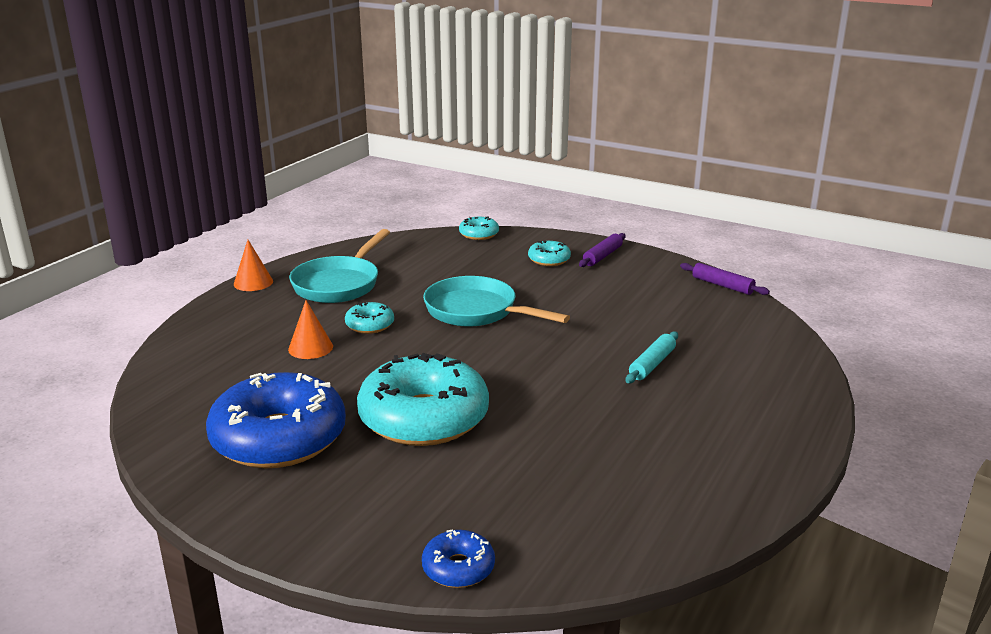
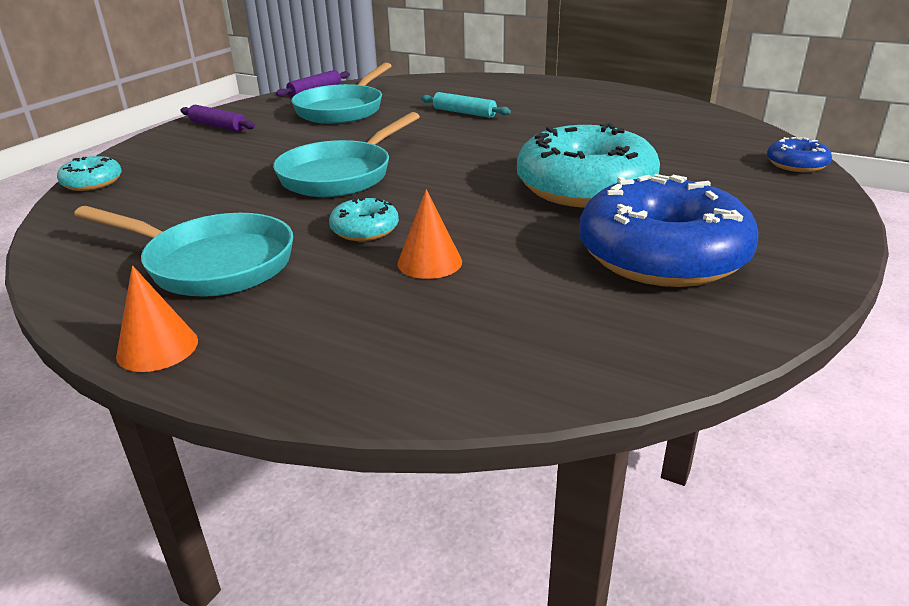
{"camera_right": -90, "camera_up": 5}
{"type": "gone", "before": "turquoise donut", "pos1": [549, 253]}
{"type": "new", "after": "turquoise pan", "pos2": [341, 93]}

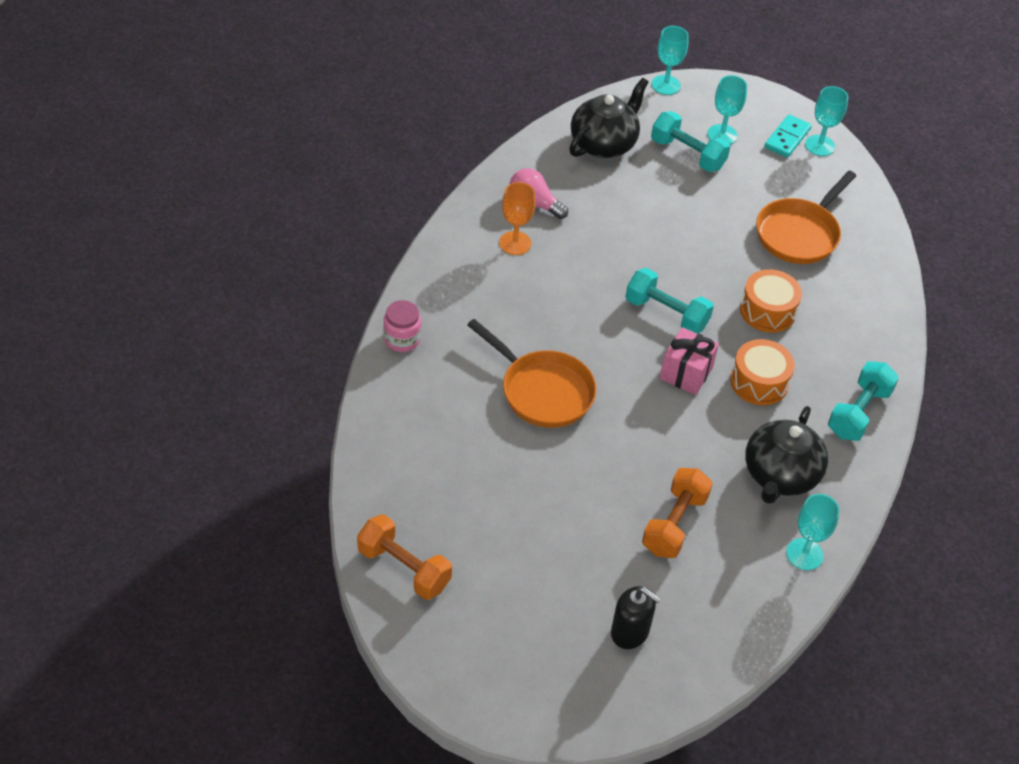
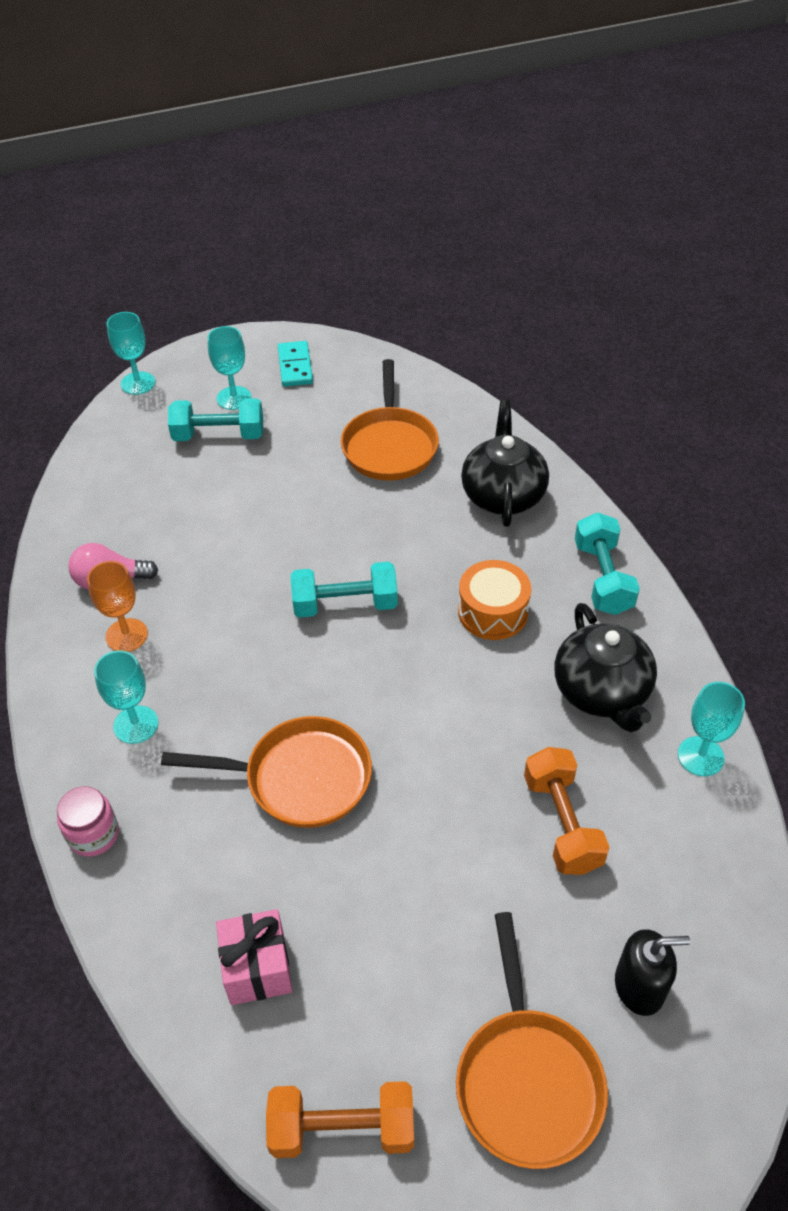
{"camera_right": -35, "camera_up": 0}
{"type": "shifted", "before": "black teapot", "pos1": [608, 118], "pos2": [505, 463]}
{"type": "shifted", "before": "pink gift", "pos1": [689, 361], "pos2": [254, 957]}
{"type": "gone", "before": "orange drum", "pos1": [771, 301]}
{"type": "shifted", "before": "turquoise goblet", "pos1": [826, 121], "pos2": [126, 697]}
{"type": "new", "after": "orange pan", "pos2": [532, 1040]}

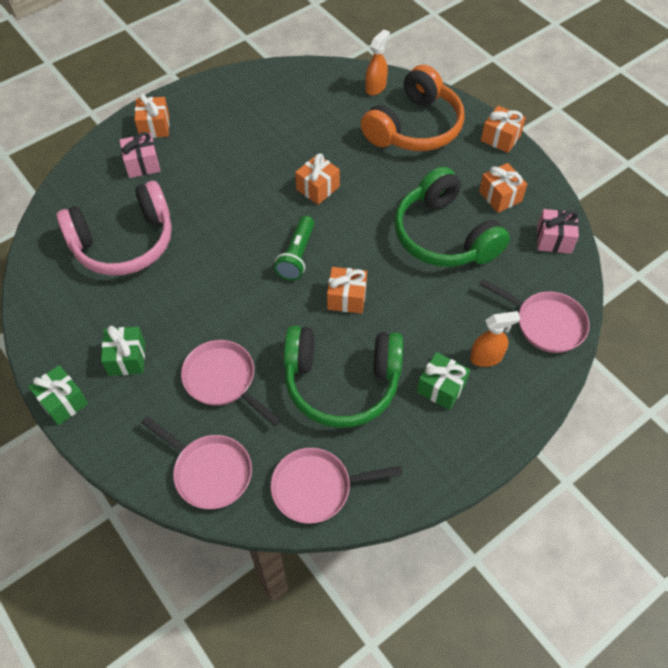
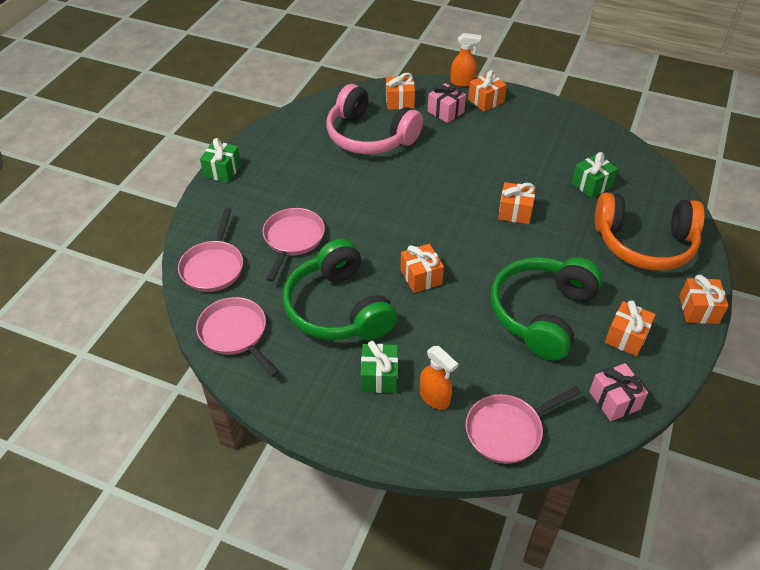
{"camera_right": 60, "camera_up": -10}
{"type": "shifted", "before": "green gift", "pos1": [123, 351], "pos2": [594, 175]}
{"type": "gone", "before": "green flashlight", "pos1": [294, 248]}
{"type": "shifted", "before": "orange spray bottle", "pos1": [377, 62], "pos2": [465, 60]}
{"type": "rotated", "before": "pink pan", "pos1": [534, 316], "pos2": [523, 425], "turn": 60}
{"type": "new", "after": "orange gift", "pos2": [400, 91]}

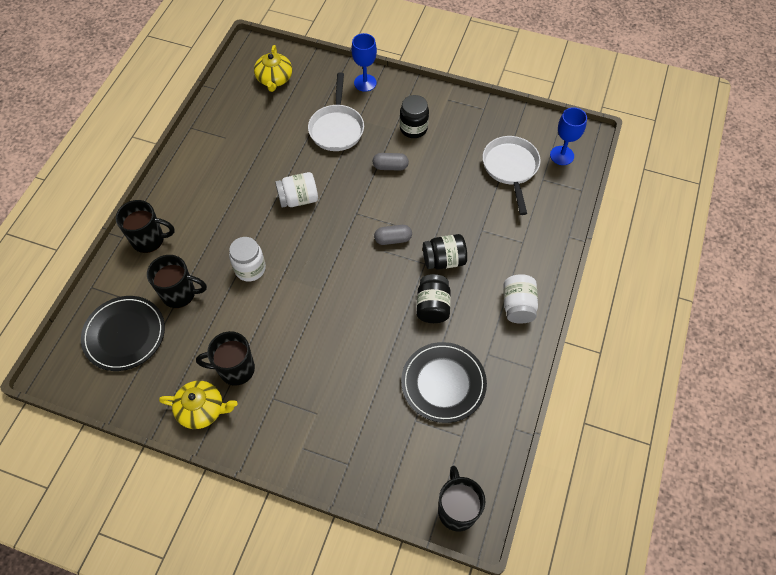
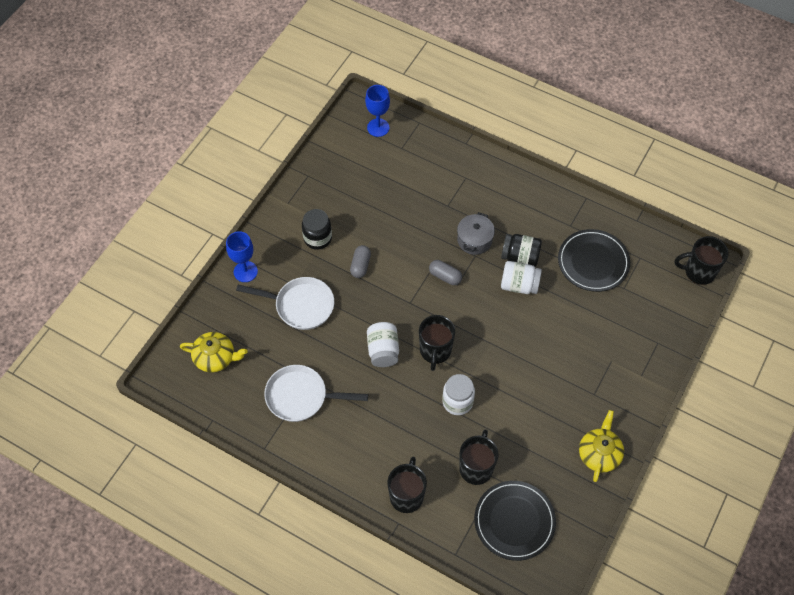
{"camera_right": -80, "camera_up": 0}
{"type": "shifted", "before": "black mug", "pos1": [225, 358], "pos2": [437, 343]}
{"type": "rotated", "before": "grey capsule", "pos1": [393, 235], "pos2": [445, 272], "turn": -60}
{"type": "swapped", "before": "black jar", "after": "grey pot", "pos1": [445, 252], "pos2": [476, 233]}
{"type": "shifted", "before": "white pan", "pos1": [511, 175], "pos2": [316, 393]}
{"type": "shifted", "before": "white jar", "pos1": [520, 299], "pos2": [521, 277]}

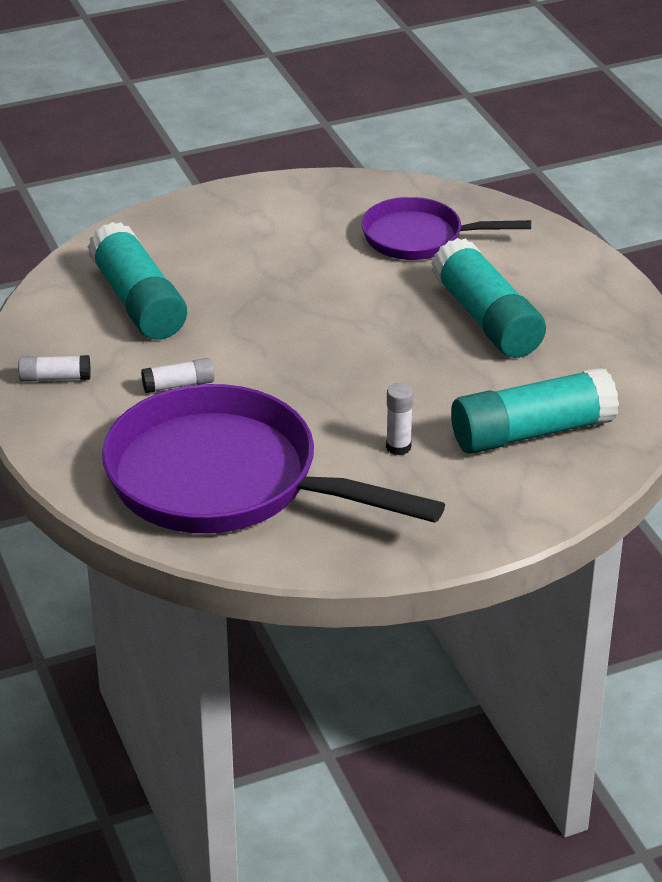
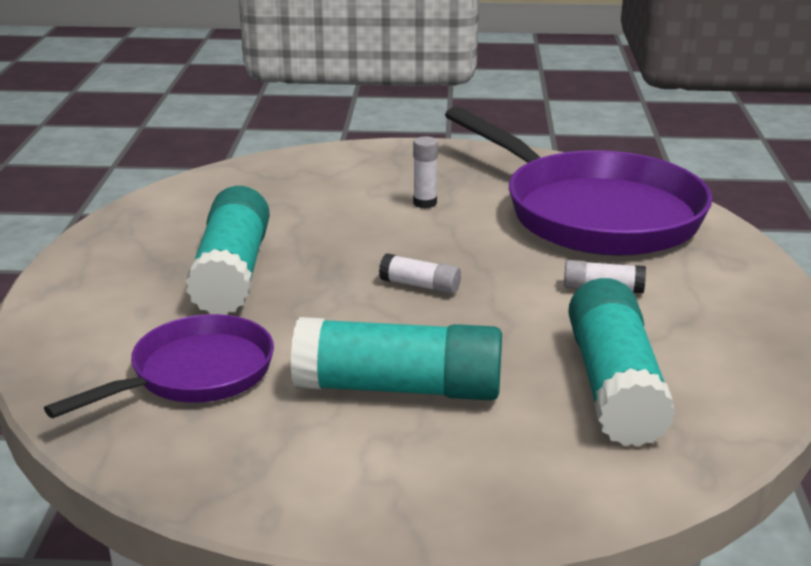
{"camera_right": -155, "camera_up": -10}
{"type": "shifted", "before": "white glue stick", "pos1": [54, 368], "pos2": [420, 273]}
{"type": "rotated", "before": "purple pan", "pos1": [446, 228], "pos2": [159, 366], "turn": -75}
{"type": "shifted", "before": "turquoise glue stick", "pos1": [535, 410], "pos2": [396, 358]}

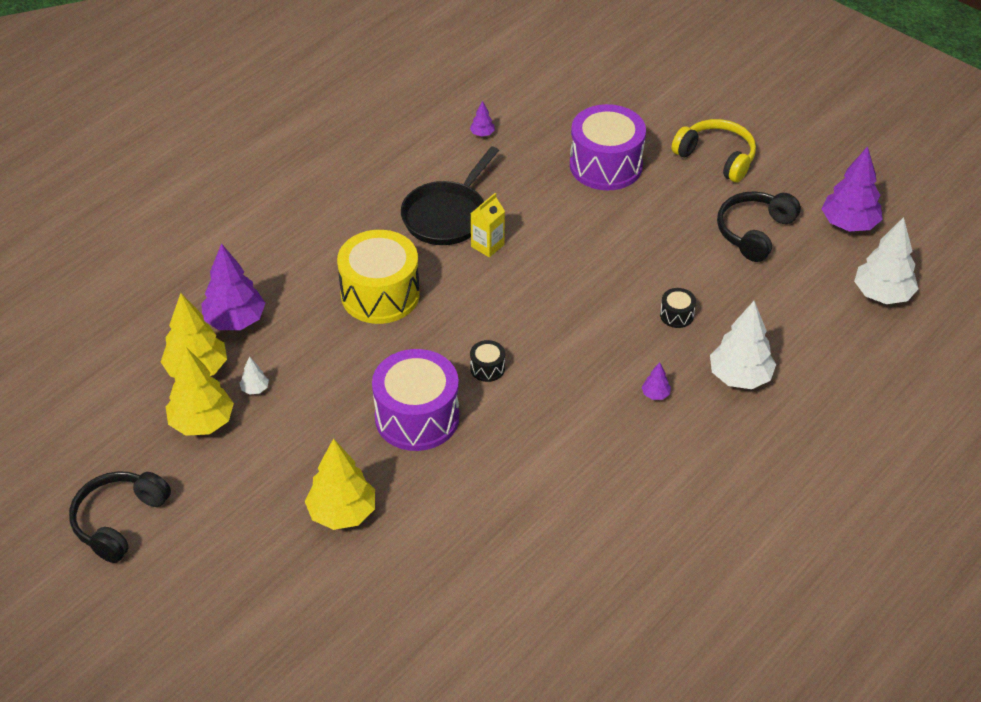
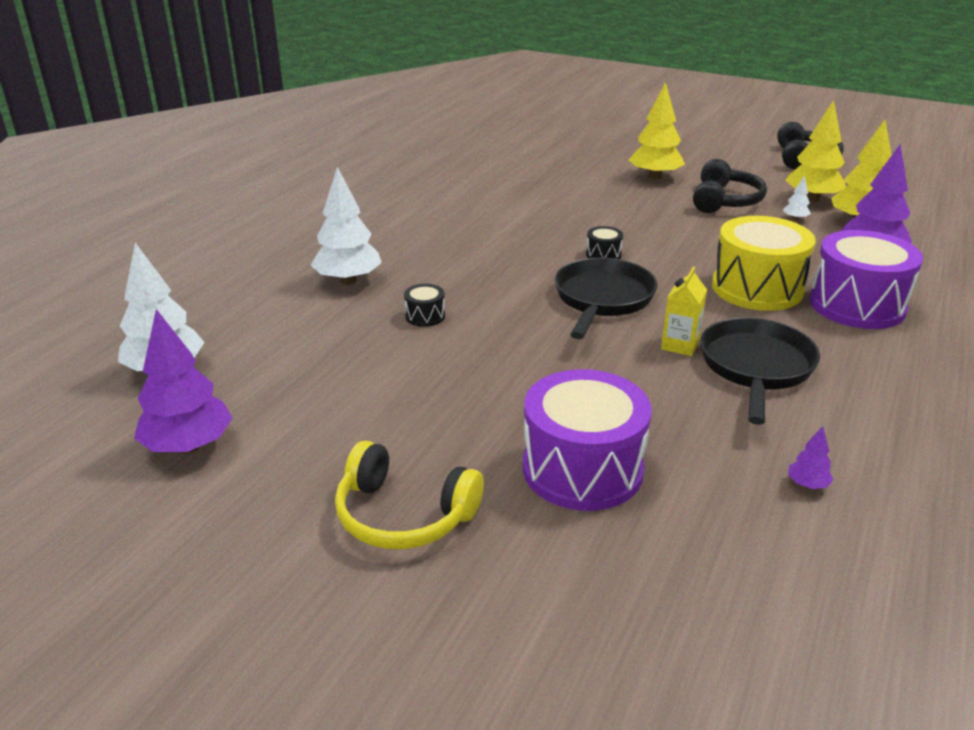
{"camera_right": 165, "camera_up": -15}
{"type": "shifted", "before": "purple drum", "pos1": [415, 400], "pos2": [866, 279]}
{"type": "gone", "before": "purple tree", "pos1": [656, 381]}
{"type": "shifted", "before": "black headphones", "pos1": [759, 226], "pos2": [730, 186]}
{"type": "new", "after": "black pan", "pos2": [606, 298]}

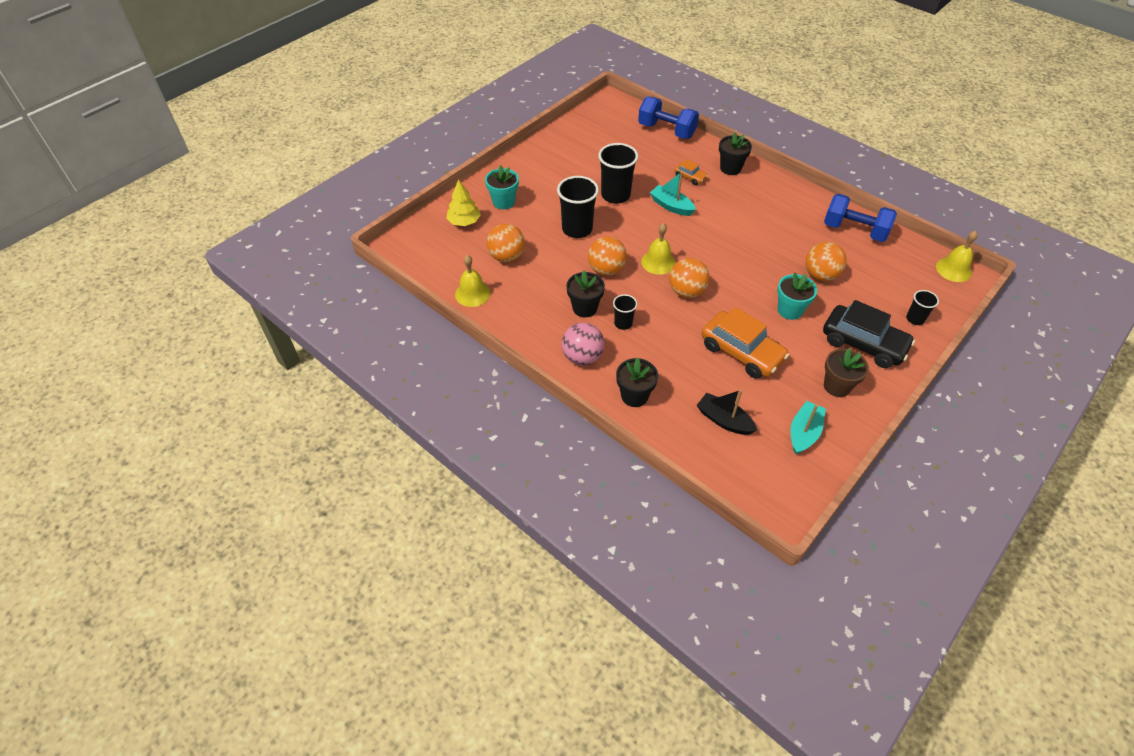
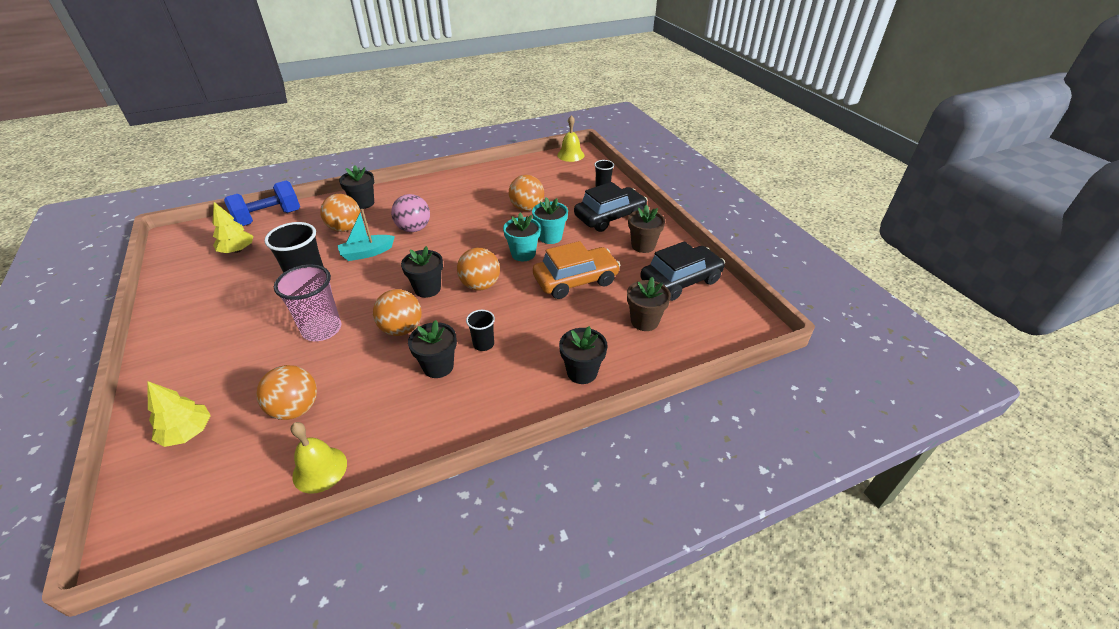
{"camera_right": -65, "camera_up": -10}
{"type": "shifted", "before": "turquoise flower pot", "pos1": [502, 187], "pos2": [522, 237]}
{"type": "repainted", "before": "black cup", "after": "pink cup", "pos1": [578, 207], "pos2": [307, 302]}
{"type": "shifted", "before": "pink ball", "pos1": [583, 344], "pos2": [410, 213]}
{"type": "swapped", "before": "yellow bell", "after": "black flower pot", "pos1": [658, 249], "pos2": [422, 272]}
{"type": "swapped", "before": "orange car", "after": "orange ball", "pos1": [691, 172], "pos2": [340, 213]}
{"type": "swapped", "before": "black boat", "after": "brown flower pot", "pos1": [727, 412], "pos2": [649, 304]}
{"type": "swapped", "before": "turquoise boat", "after": "black car", "pos1": [808, 427], "pos2": [682, 271]}
{"type": "gone", "before": "blue dumbbell", "pos1": [860, 218]}
{"type": "new", "after": "yellow tree", "pos2": [232, 227]}

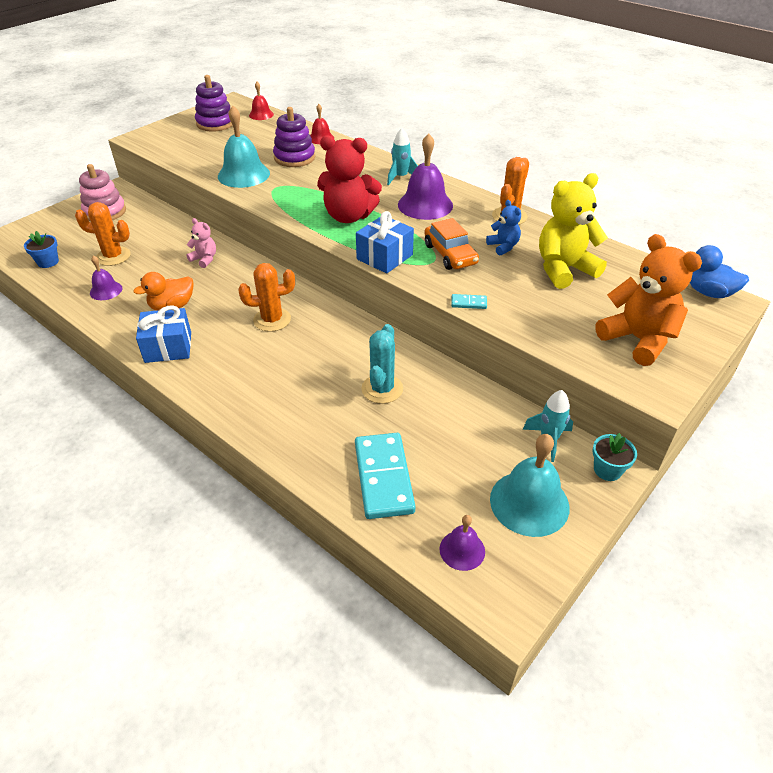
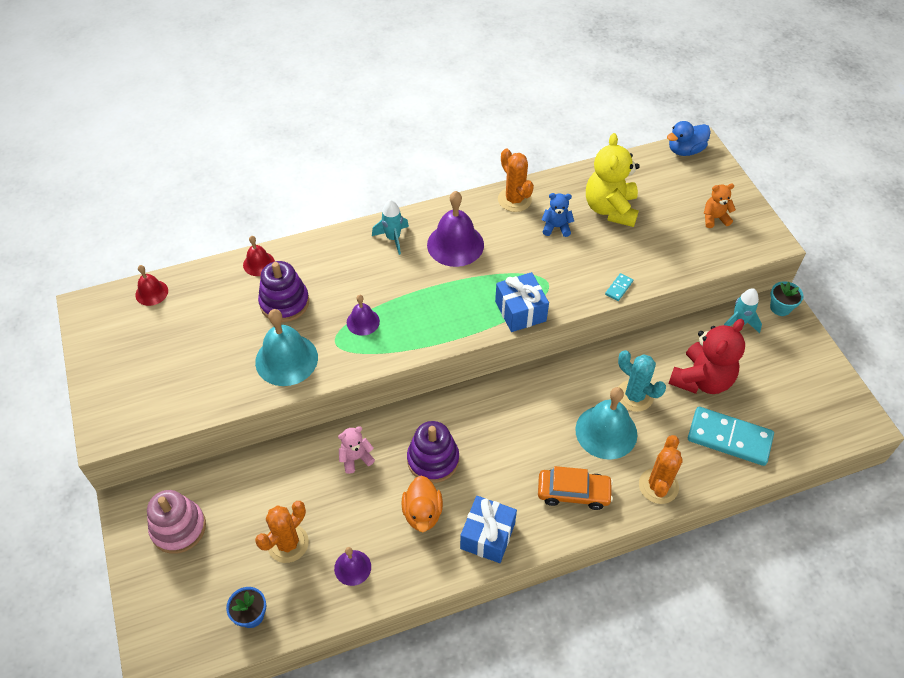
{"camera_right": -60, "camera_up": 10}
{"type": "shifted", "before": "purple stacking toy", "pos1": [214, 103], "pos2": [433, 452]}
{"type": "shifted", "before": "orange cactus", "pos1": [266, 297], "pos2": [661, 469]}
{"type": "shifted", "before": "red teddy bear", "pos1": [349, 179], "pos2": [706, 356]}
{"type": "shifted", "before": "orange car", "pos1": [451, 244], "pos2": [575, 488]}
{"type": "shifted", "before": "purple bell", "pos1": [462, 543], "pos2": [363, 315]}
{"type": "shifted", "before": "turquoise bell", "pos1": [529, 485], "pos2": [606, 423]}
{"type": "scaled", "before": "orange teddy bear", "pos1": [648, 300], "pos2": [720, 206], "scale": 0.51}

